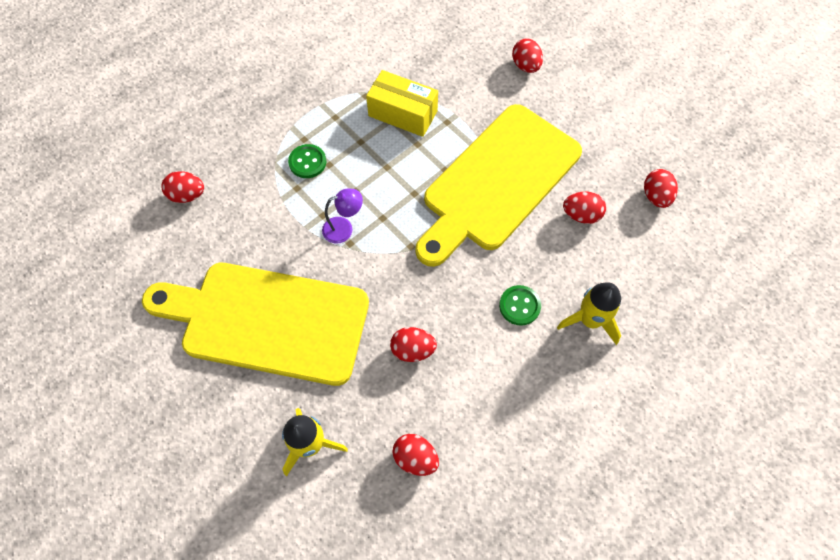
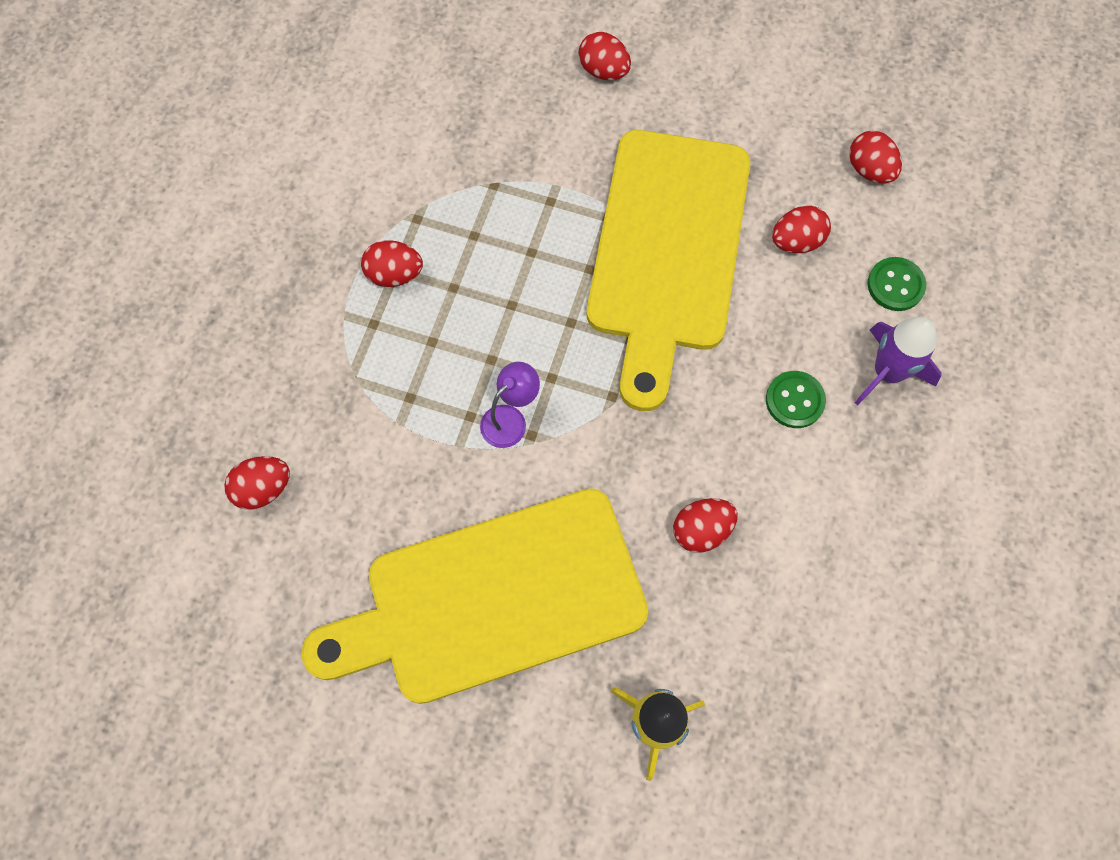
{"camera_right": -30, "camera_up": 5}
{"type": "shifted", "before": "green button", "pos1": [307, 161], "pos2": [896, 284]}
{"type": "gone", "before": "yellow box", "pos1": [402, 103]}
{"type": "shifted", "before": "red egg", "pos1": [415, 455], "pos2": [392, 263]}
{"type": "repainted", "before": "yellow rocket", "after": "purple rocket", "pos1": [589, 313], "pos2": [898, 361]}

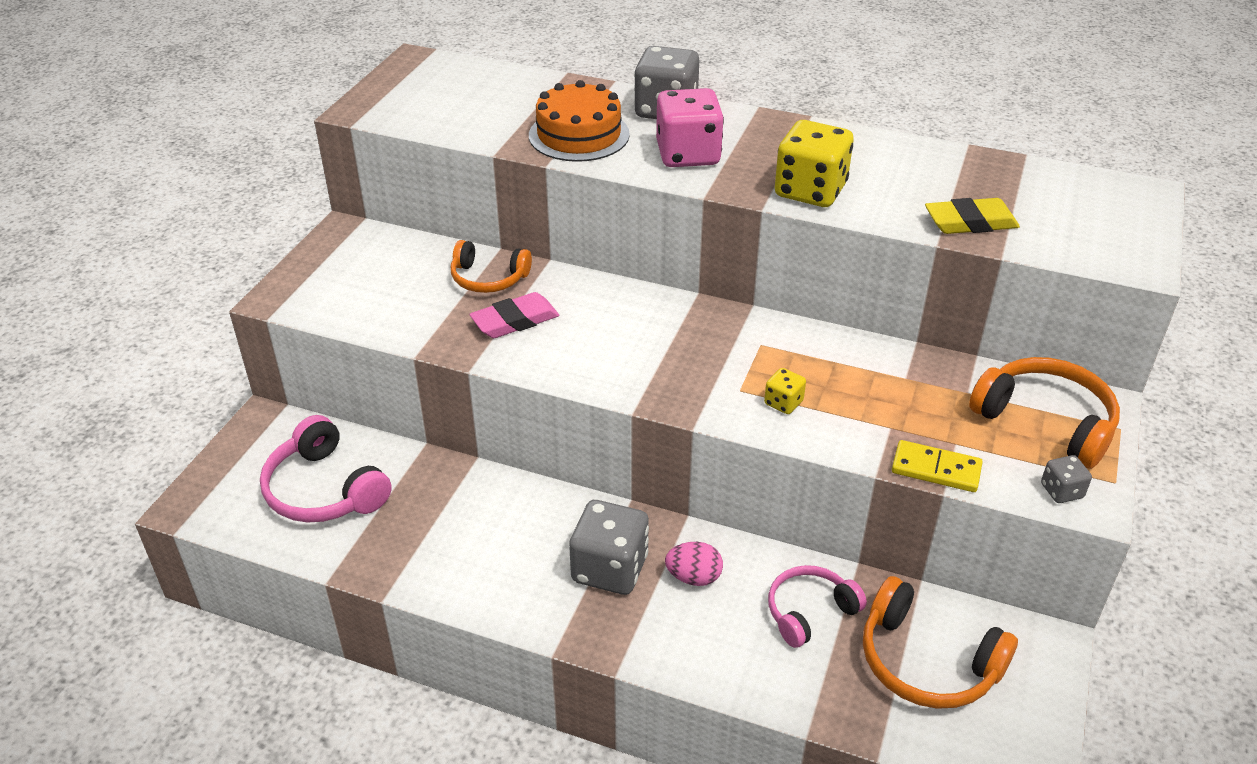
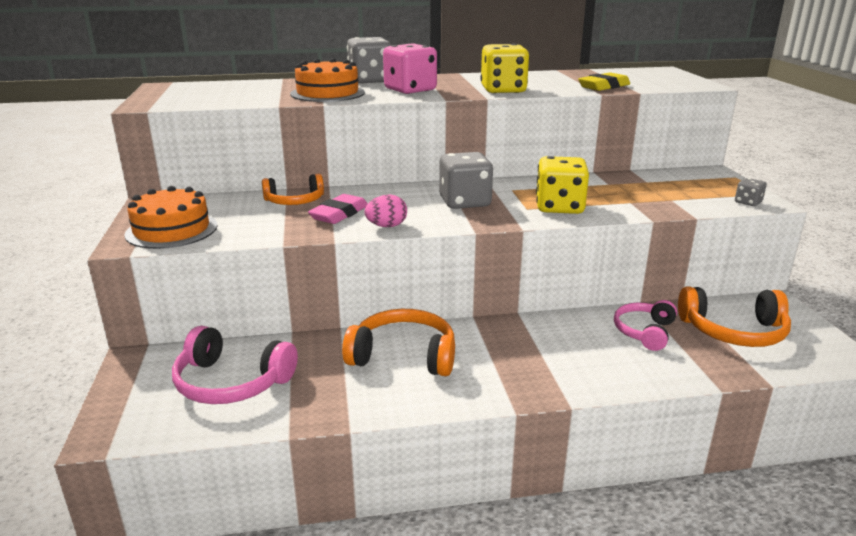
{"camera_right": -30, "camera_up": -15}
{"type": "shifted", "before": "grey dice", "pos1": [609, 547], "pos2": [466, 180]}
{"type": "shifted", "before": "pink egg", "pos1": [694, 564], "pos2": [385, 210]}
{"type": "scaled", "before": "yellow dice", "pos1": [785, 391], "pos2": [562, 185], "scale": 2.08}
{"type": "gone", "before": "yellow domino", "pos1": [937, 466]}
{"type": "shifted", "before": "orange headphones", "pos1": [1044, 413], "pos2": [398, 342]}
{"type": "new", "after": "orange cake", "pos2": [171, 217]}

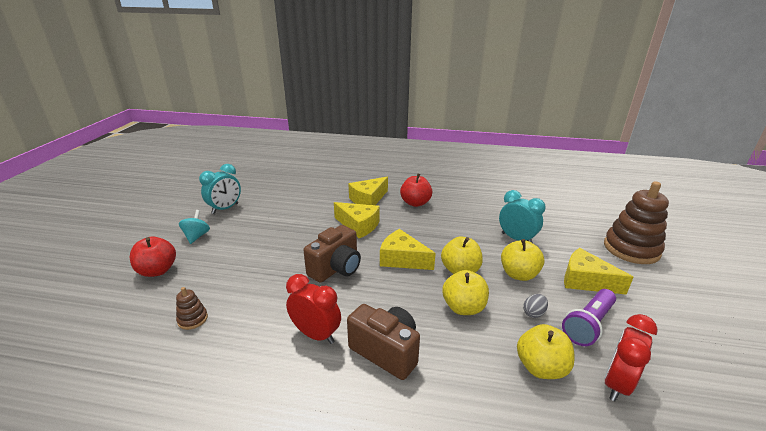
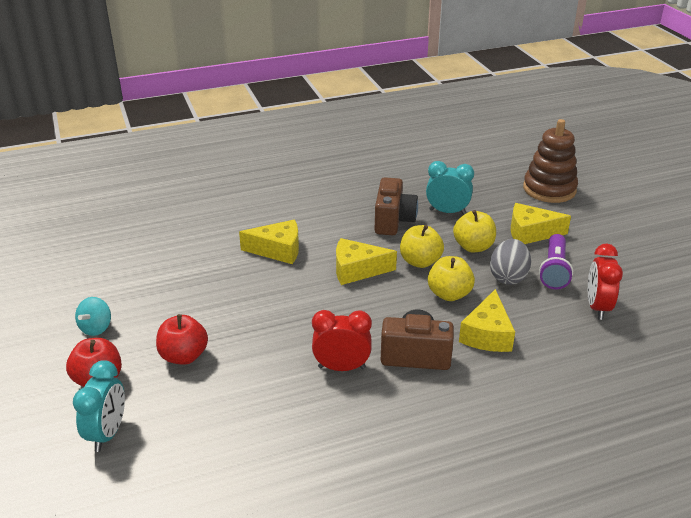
{"camera_right": -30, "camera_up": 5}
{"type": "gone", "before": "brown stacking toy", "pos1": [192, 308]}
{"type": "rotated", "before": "turquoise spinning top", "pos1": [194, 227], "pos2": [93, 316], "turn": -135}
{"type": "shifted", "before": "turquoise clock", "pos1": [220, 189], "pos2": [99, 406]}
{"type": "shifted", "before": "brown camera", "pos1": [332, 254], "pos2": [396, 206]}
{"type": "shifted", "before": "yellow cheese", "pos1": [368, 191], "pos2": [487, 320]}
{"type": "shifted", "before": "red apple", "pos1": [416, 190], "pos2": [182, 339]}
{"type": "gone", "before": "yellow apple", "pos1": [546, 351]}
{"type": "scaled", "before": "grey egg", "pos1": [535, 306], "pos2": [510, 262], "scale": 1.92}

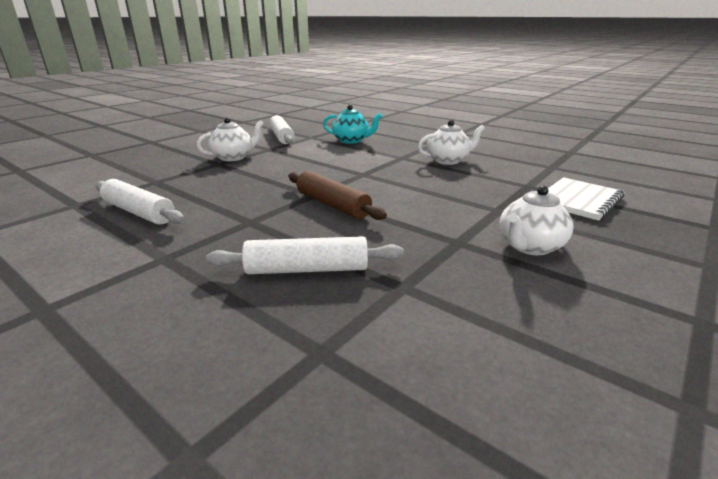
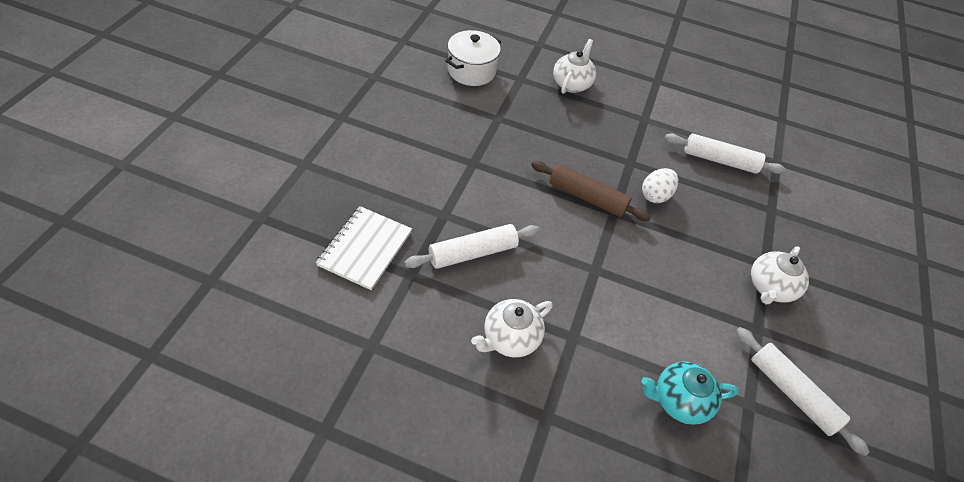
{"camera_right": 155, "camera_up": 25}
{"type": "shifted", "before": "white rolling pin", "pos1": [305, 255], "pos2": [471, 246]}
{"type": "shifted", "before": "white teapot", "pos1": [536, 220], "pos2": [574, 66]}
{"type": "new", "after": "white pot", "pos2": [473, 58]}
{"type": "new", "after": "white egg", "pos2": [660, 185]}

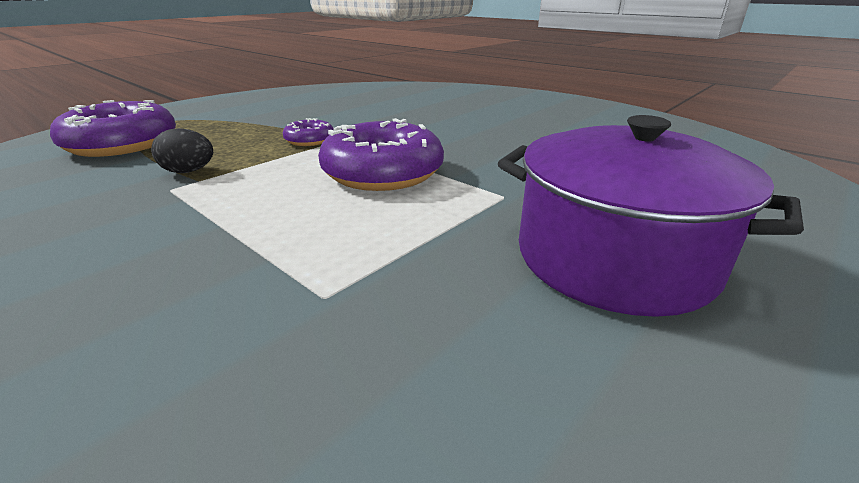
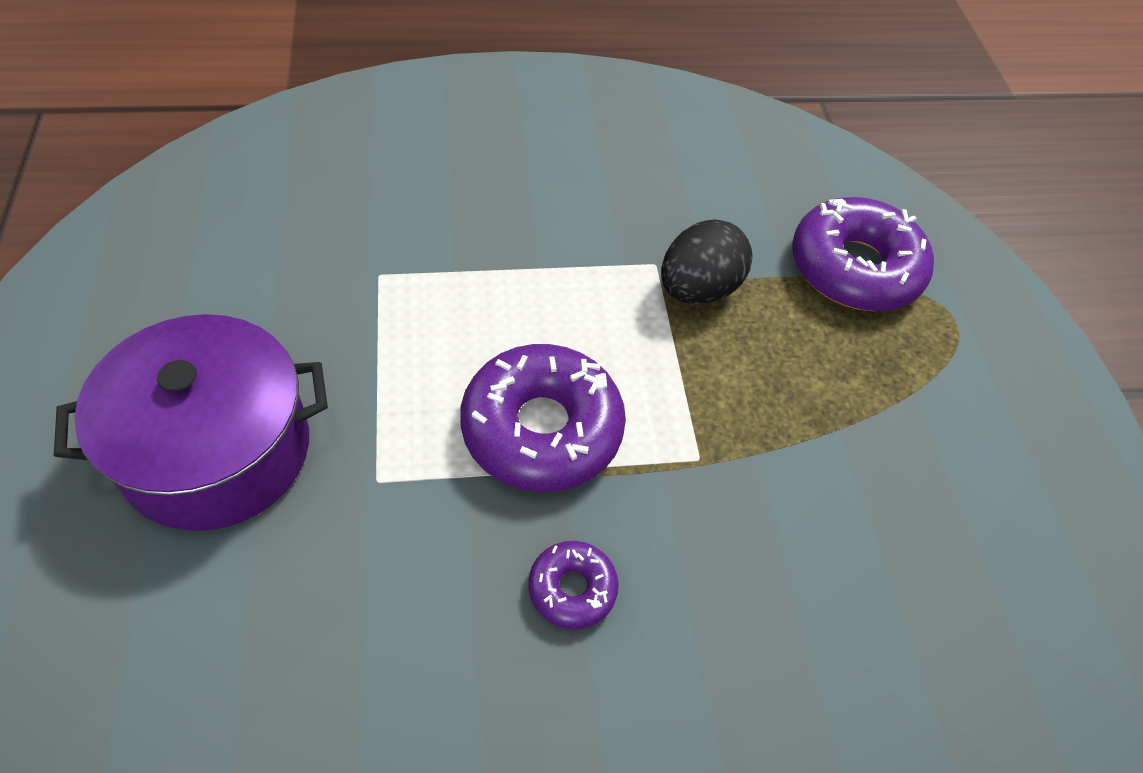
{"camera_right": 125, "camera_up": 25}
{"type": "scaled", "before": "black egg", "pos1": [182, 150], "pos2": [707, 261], "scale": 1.52}
{"type": "shifted", "before": "purple donut", "pos1": [308, 132], "pos2": [573, 585]}

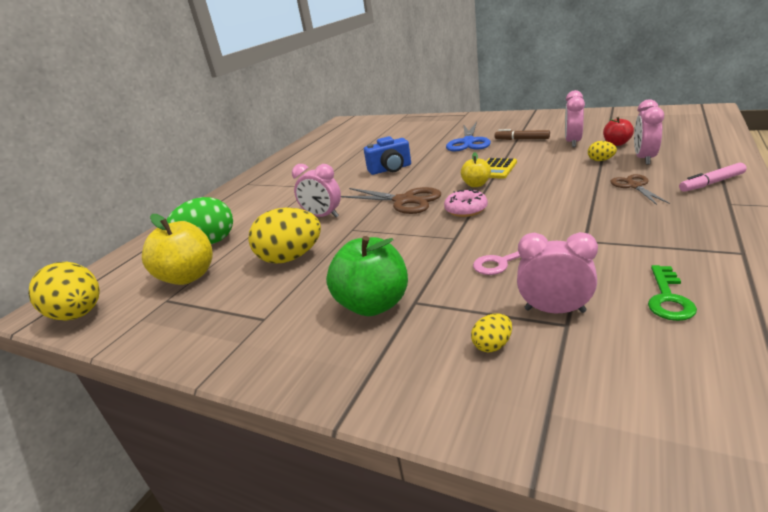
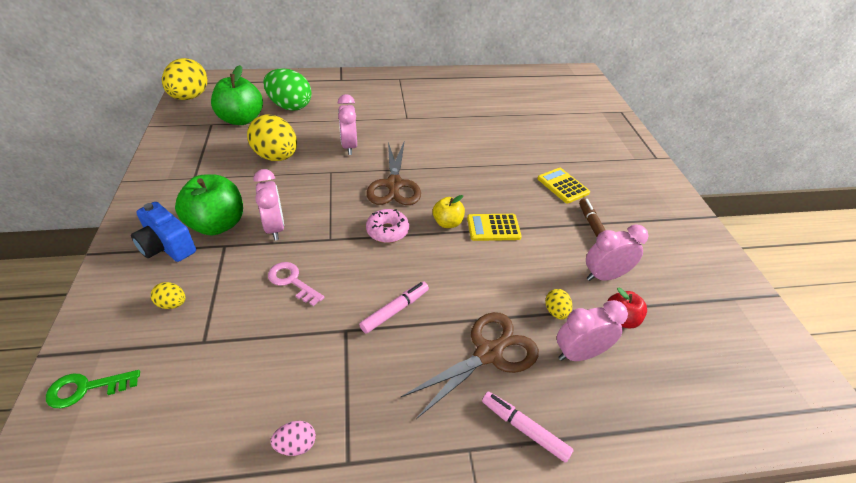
{"camera_right": 50, "camera_up": 15}
{"type": "repainted", "before": "yellow apple", "after": "green apple", "pos1": [177, 249], "pos2": [237, 95]}
{"type": "shifted", "before": "blue camera", "pos1": [387, 155], "pos2": [163, 232]}
{"type": "swapped", "before": "blue scissors", "after": "yellow calculator", "pos1": [468, 136], "pos2": [563, 185]}
{"type": "shifted", "before": "pink clock", "pos1": [557, 272], "pos2": [269, 205]}
{"type": "scaled", "before": "brown scissors", "pos1": [640, 189], "pos2": [469, 365], "scale": 1.7}
{"type": "shifted", "before": "green key", "pos1": [672, 293], "pos2": [93, 389]}
{"type": "new", "after": "pink egg", "pos2": [293, 438]}
{"type": "new", "after": "pink marker", "pos2": [394, 307]}

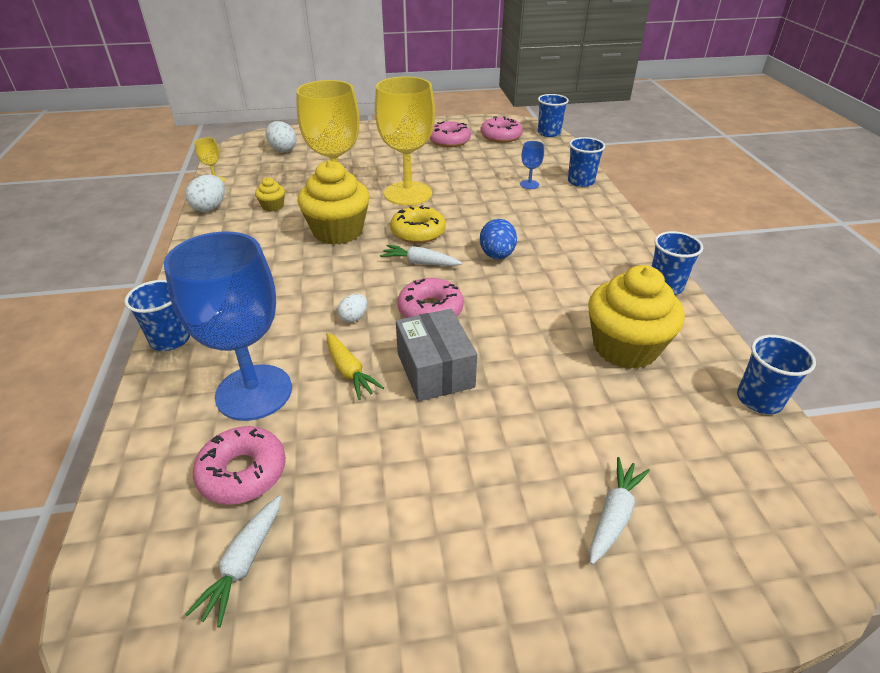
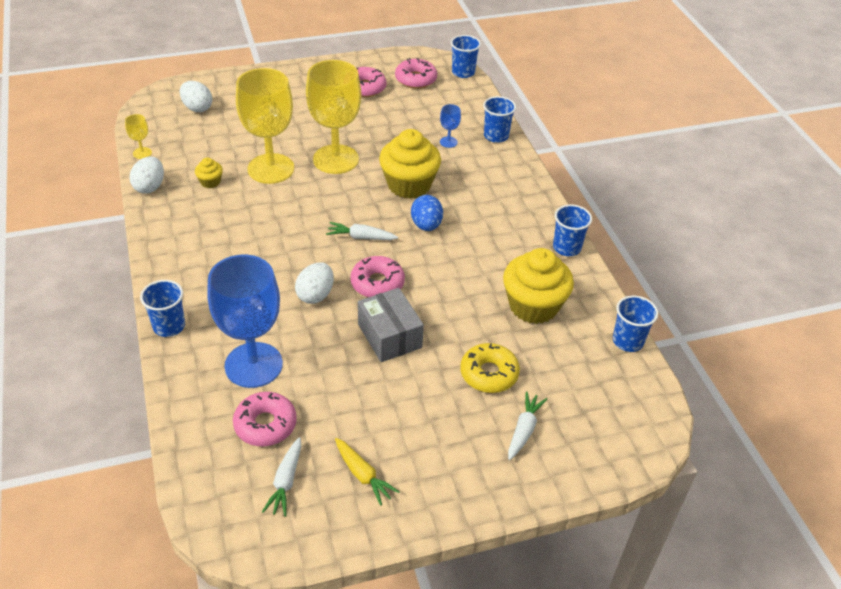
{"camera_right": -10, "camera_up": 5}
{"type": "shifted", "before": "yellow cupcake", "pos1": [334, 202], "pos2": [410, 164]}
{"type": "shifted", "before": "yellow carrot", "pos1": [355, 366], "pos2": [367, 472]}
{"type": "scaled", "before": "white egg", "pos1": [352, 308], "pos2": [314, 283], "scale": 1.66}
{"type": "shifted", "before": "yellow donut", "pos1": [418, 224], "pos2": [490, 368]}

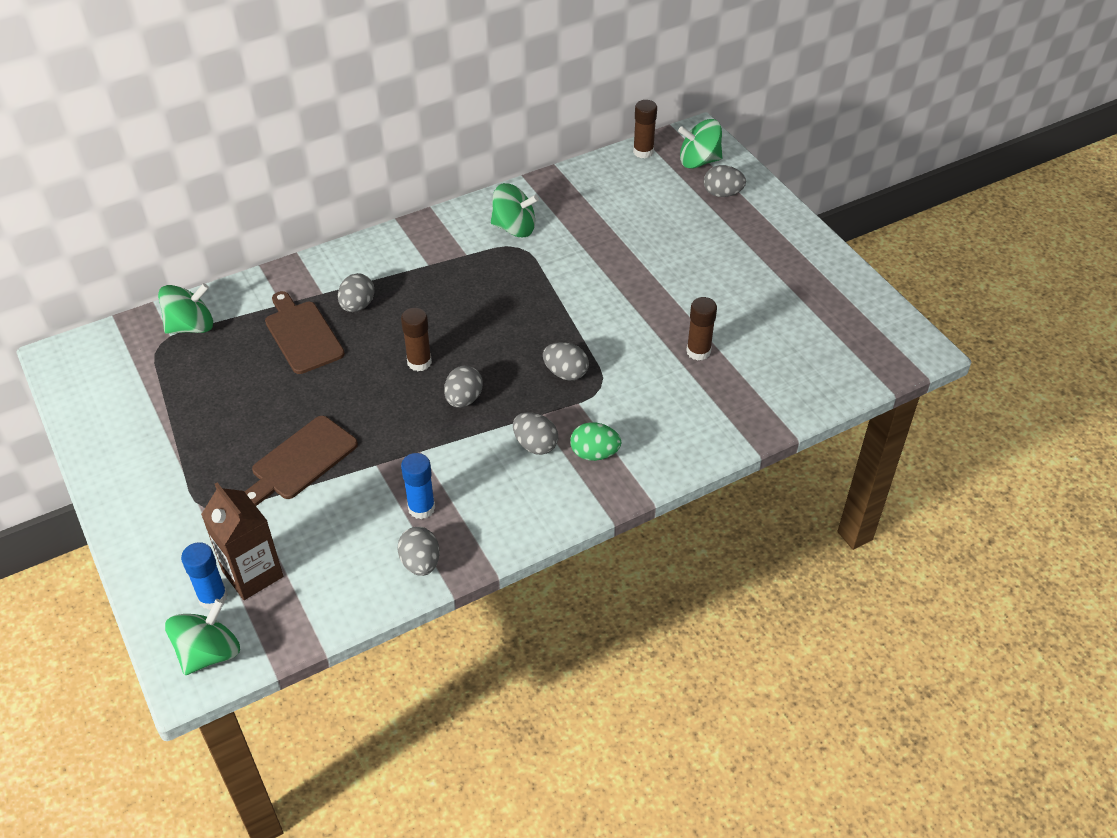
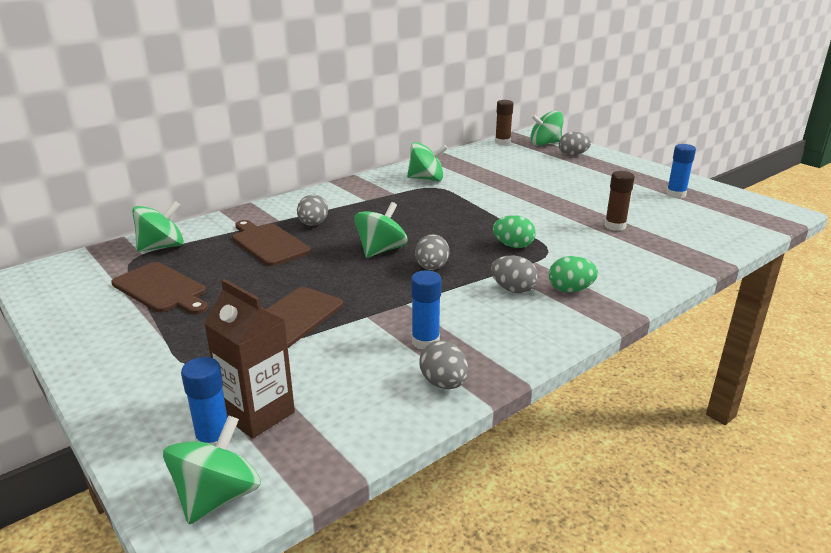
{"camera_right": -10, "camera_up": -20}
{"type": "swapped", "before": "brown glue stick", "after": "green spinning top", "pos1": [416, 339], "pos2": [381, 230]}
{"type": "repainted", "before": "grey egg", "after": "green egg", "pos1": [566, 361], "pos2": [514, 231]}
{"type": "new", "after": "brown cutting board", "pos2": [159, 288]}
{"type": "new", "after": "blue glue stick", "pos2": [681, 171]}

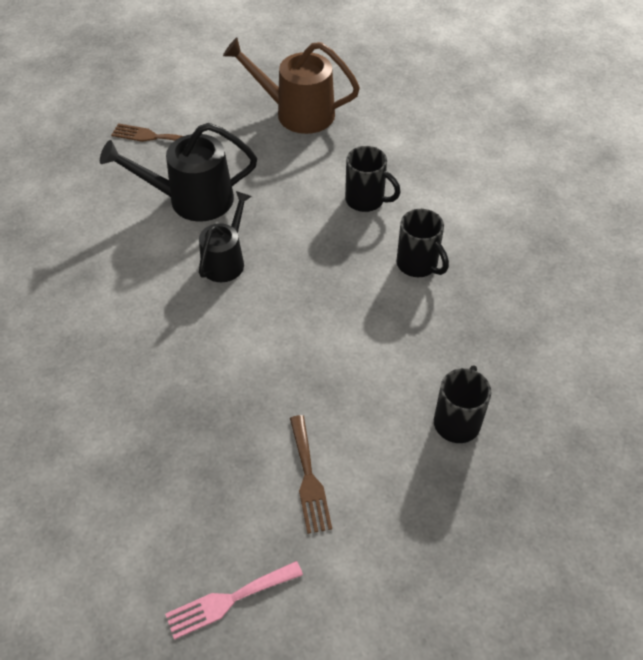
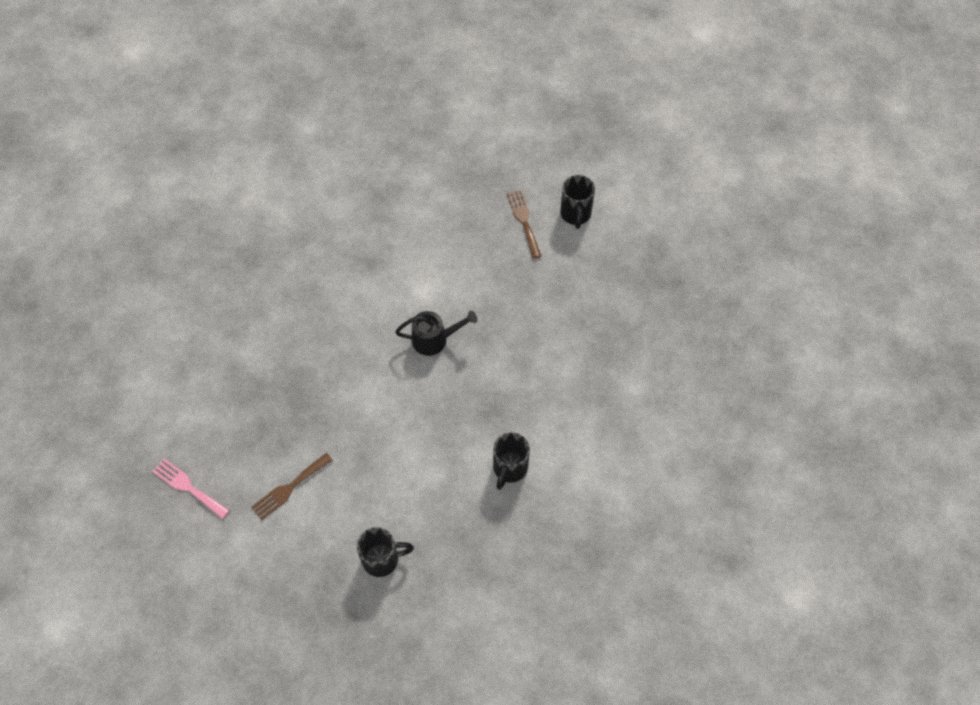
{"camera_right": 60, "camera_up": 10}
{"type": "gone", "before": "black watering can", "pos1": [178, 172]}
{"type": "gone", "before": "brown watering can", "pos1": [291, 86]}
{"type": "shifted", "before": "black mug", "pos1": [373, 179], "pos2": [577, 202]}

